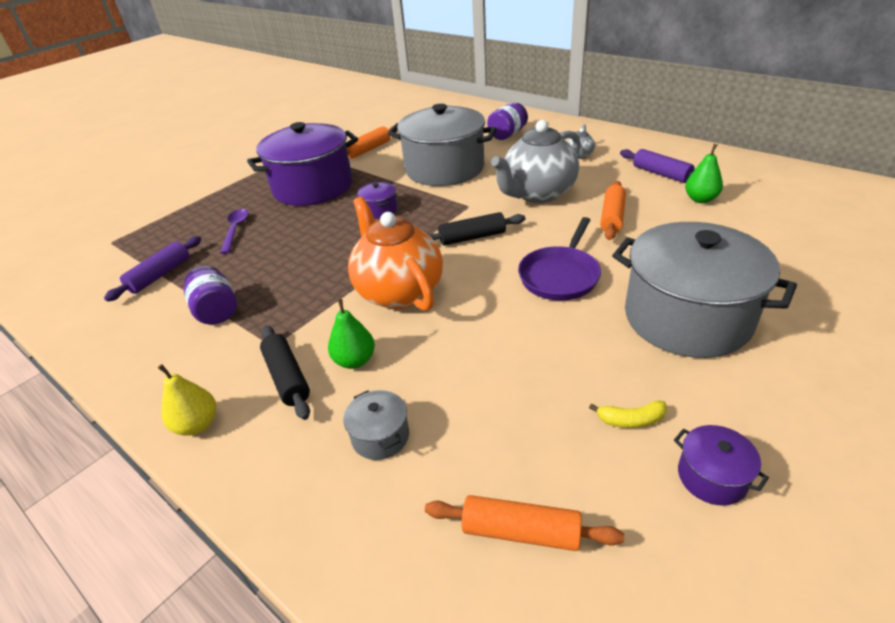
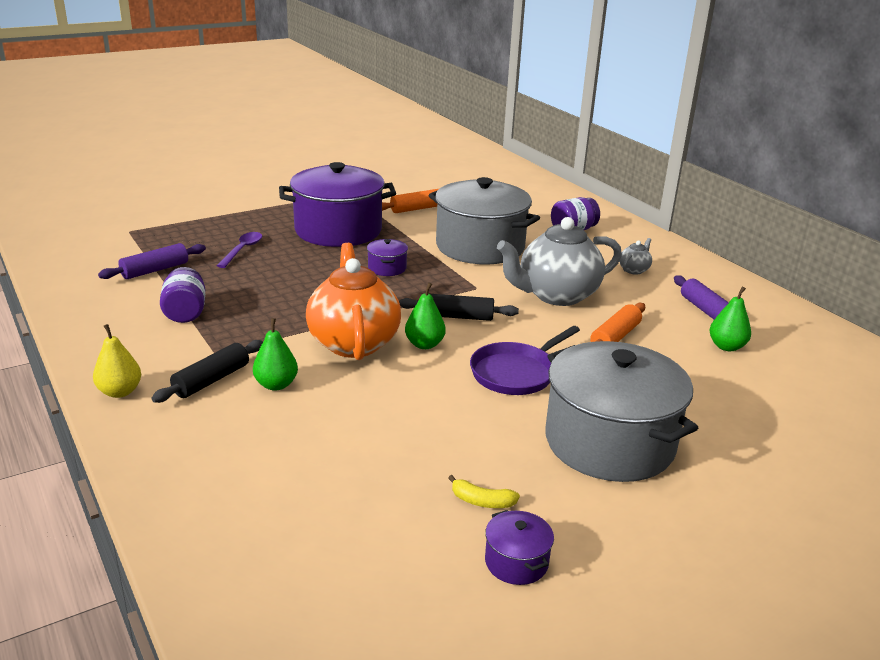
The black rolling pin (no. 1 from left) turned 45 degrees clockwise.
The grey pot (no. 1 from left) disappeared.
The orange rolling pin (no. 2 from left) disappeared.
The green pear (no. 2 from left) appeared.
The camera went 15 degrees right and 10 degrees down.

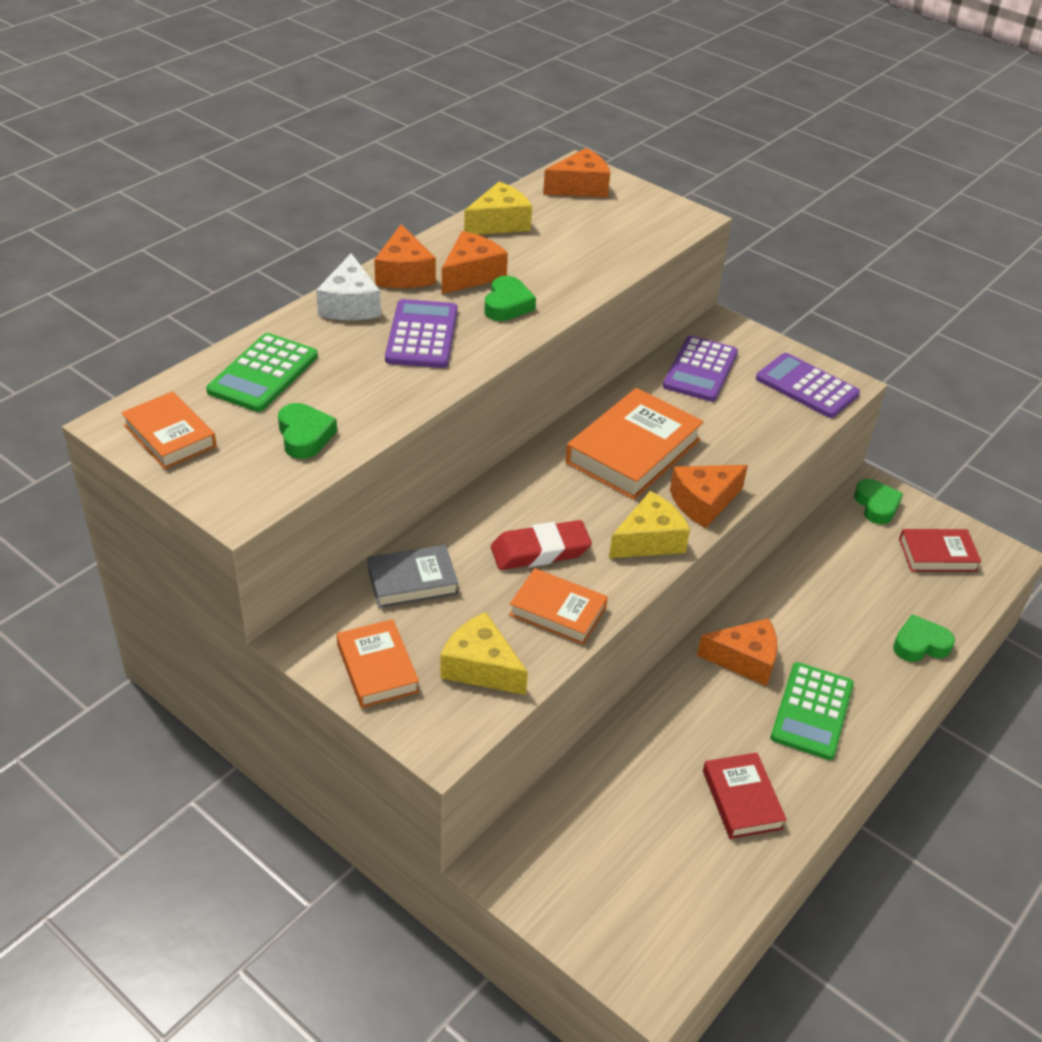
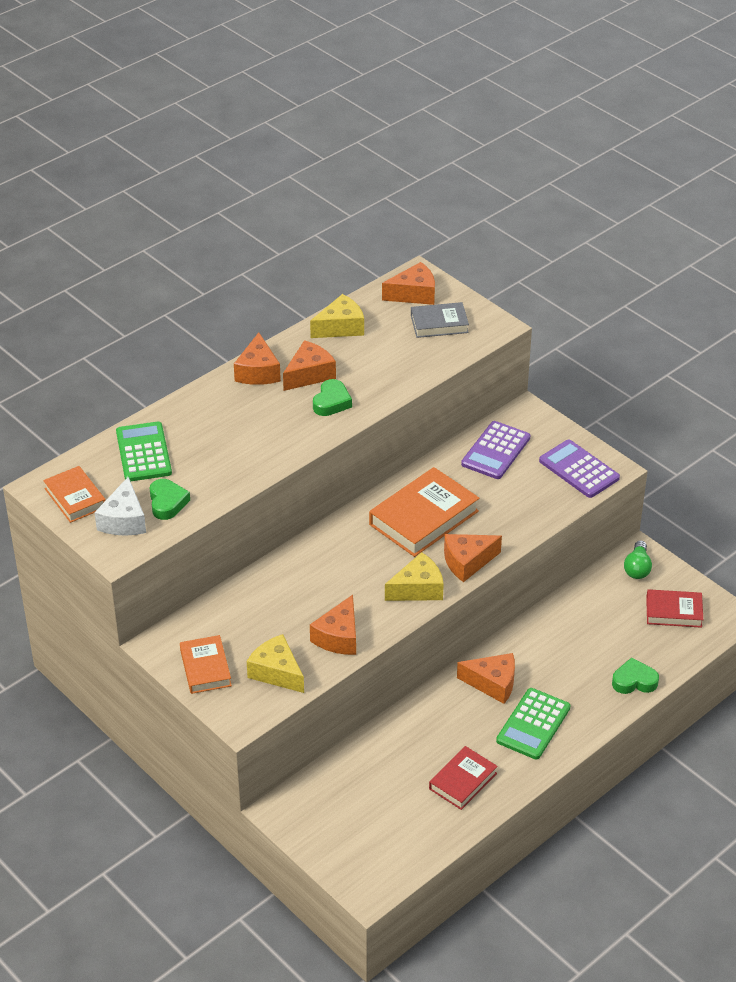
The green calculator (no. 1 from left) turned 135 degrees clockwise.
The white cheese moved.
The grey book moved.
The purple calculator (no. 1 from left) disappeared.
The red eraser disappeared.
The orange book (no. 3 from left) was replaced by the orange cheese (no. 3 from left).
The red book (no. 1 from left) turned 45 degrees clockwise.
The green heart (no. 3 from left) was replaced by the green light bulb.
The camera went 10 degrees right and 0 degrees up.

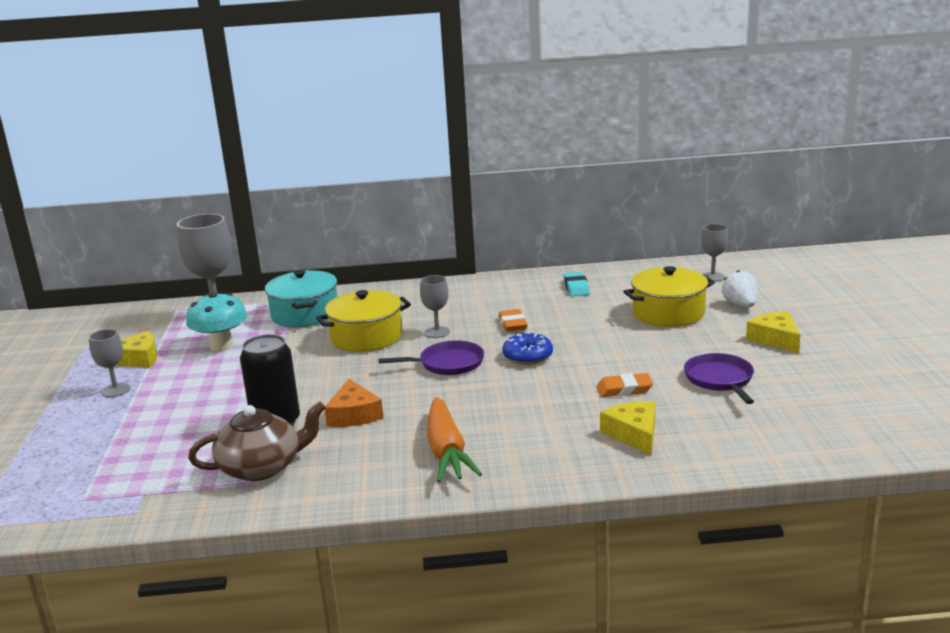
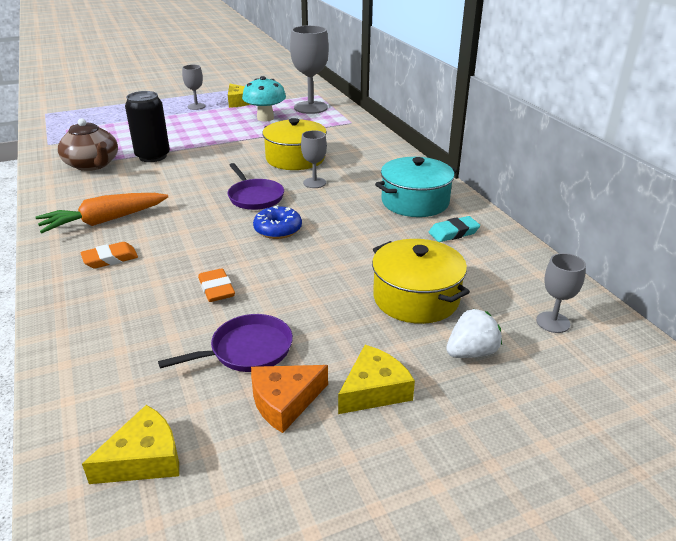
The turquoise pot moved.
The orange cheese moved.
The orange eraser (no. 1 from left) moved.
The yellow cheese (no. 2 from left in the first image) moved.
The camera went 70 degrees right and 10 degrees up.

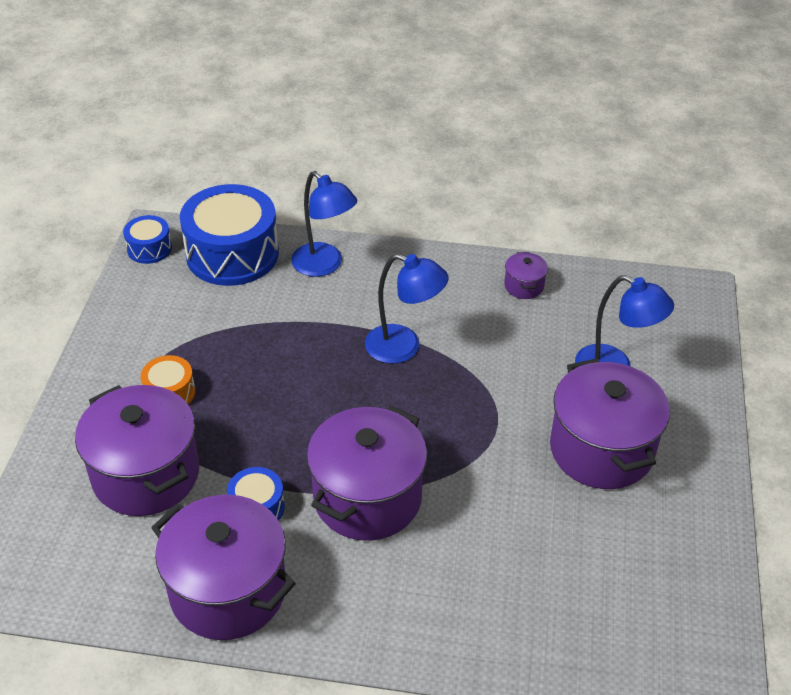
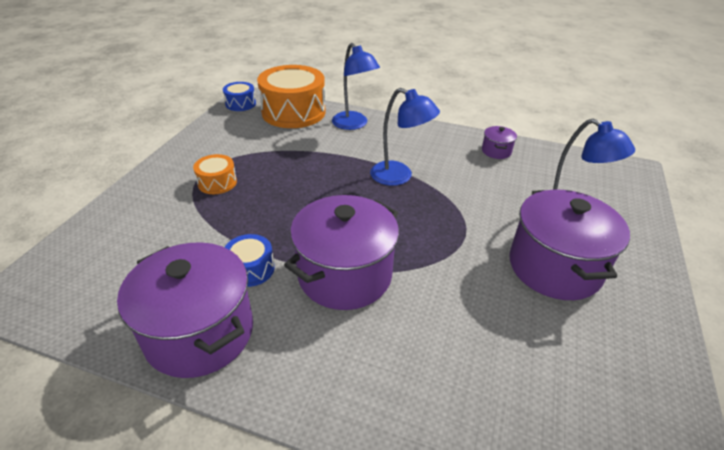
The purple pot (no. 1 from left) disappeared.
The blue drum (no. 2 from left) became the orange drum (no. 2 from left).
The camera went 10 degrees right and 5 degrees down.

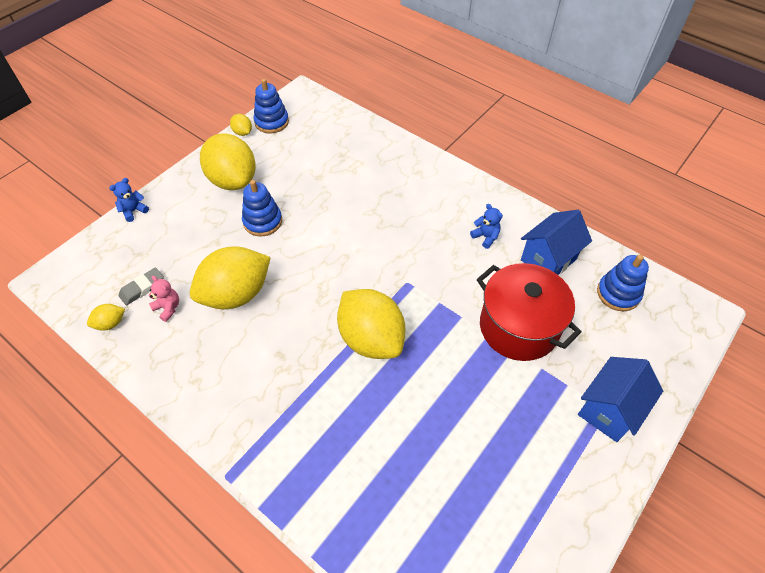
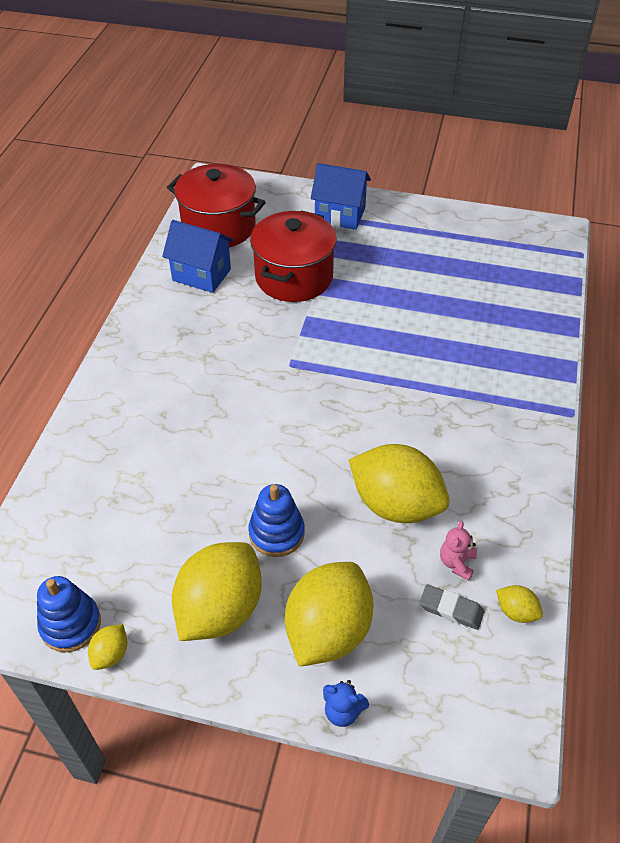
The yellow lemon (no. 5 from left in the first image) moved.
The blue teddy bear (no. 2 from left) disappeared.
The blue stacking toy (no. 3 from left) was replaced by the red pot (no. 1 from left).
The camera went 115 degrees left and 5 degrees down.

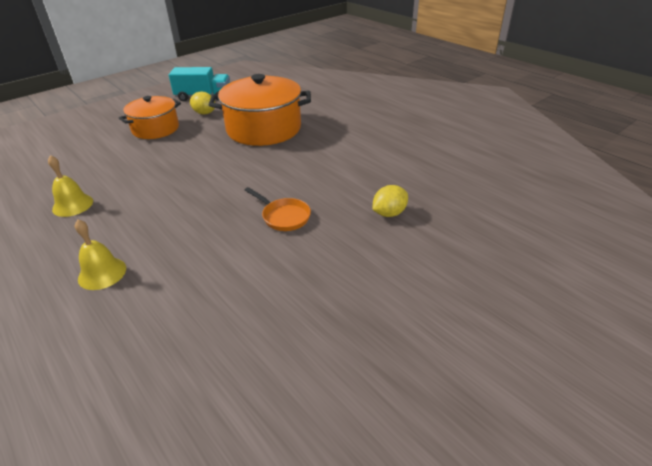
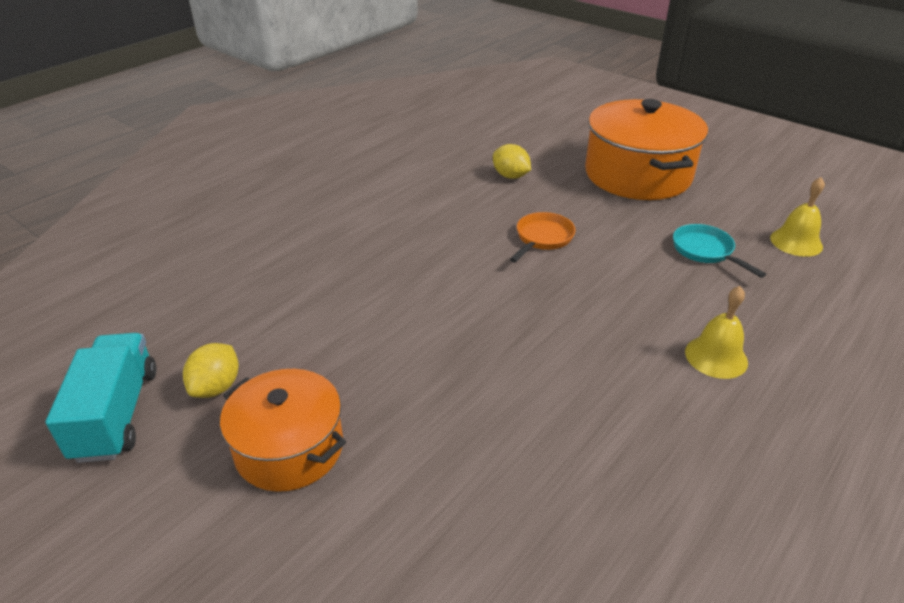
The yellow bell (no. 1 from left in the first image) moved.
The orange pot (no. 2 from left) moved.
The turquoise pan appeared.
The camera went 100 degrees left and 0 degrees up.

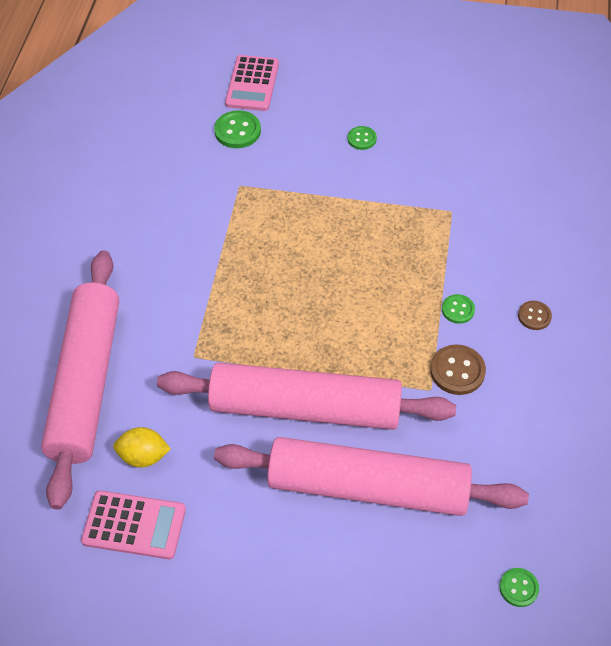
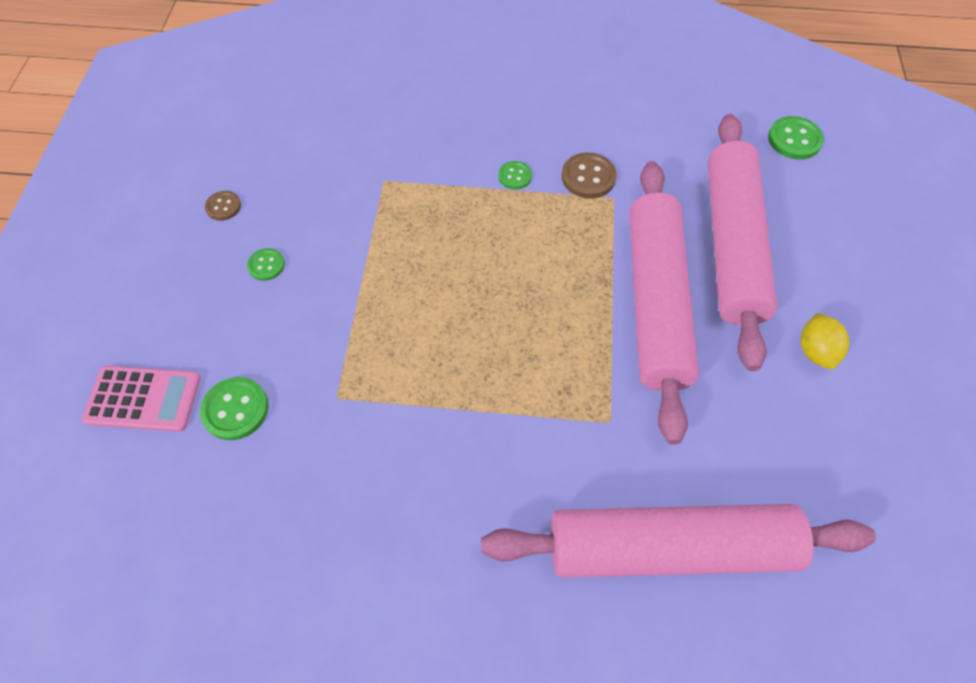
The pink calculator (no. 1 from left) disappeared.
The yellow lemon moved.
The green button (no. 4 from left) changed to 1.60 times the size.
The brown button (no. 2 from left in the first image) moved.
The camera went 95 degrees left and 5 degrees up.

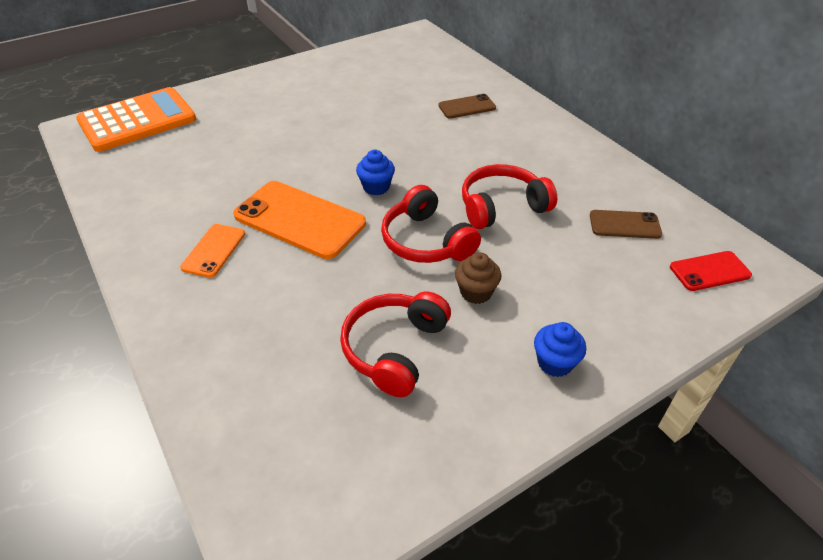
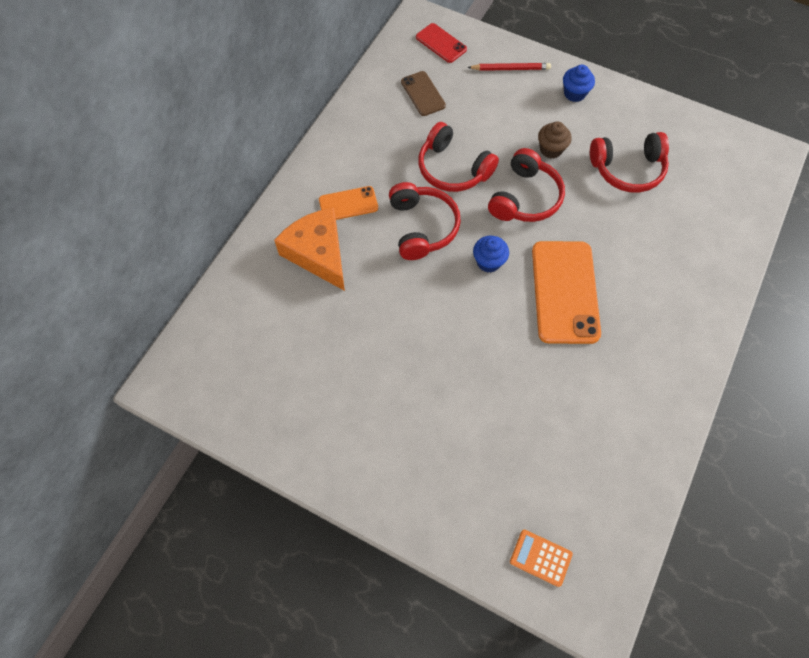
The orange calculator changed to 0.43 times the size.
The orange phone (no. 1 from left) moved.
The brown phone (no. 1 from left) was replaced by the orange cheese.
The red headphones (no. 1 from left) appeared.
The red pencil appeared.
The camera went 120 degrees left and 20 degrees up.

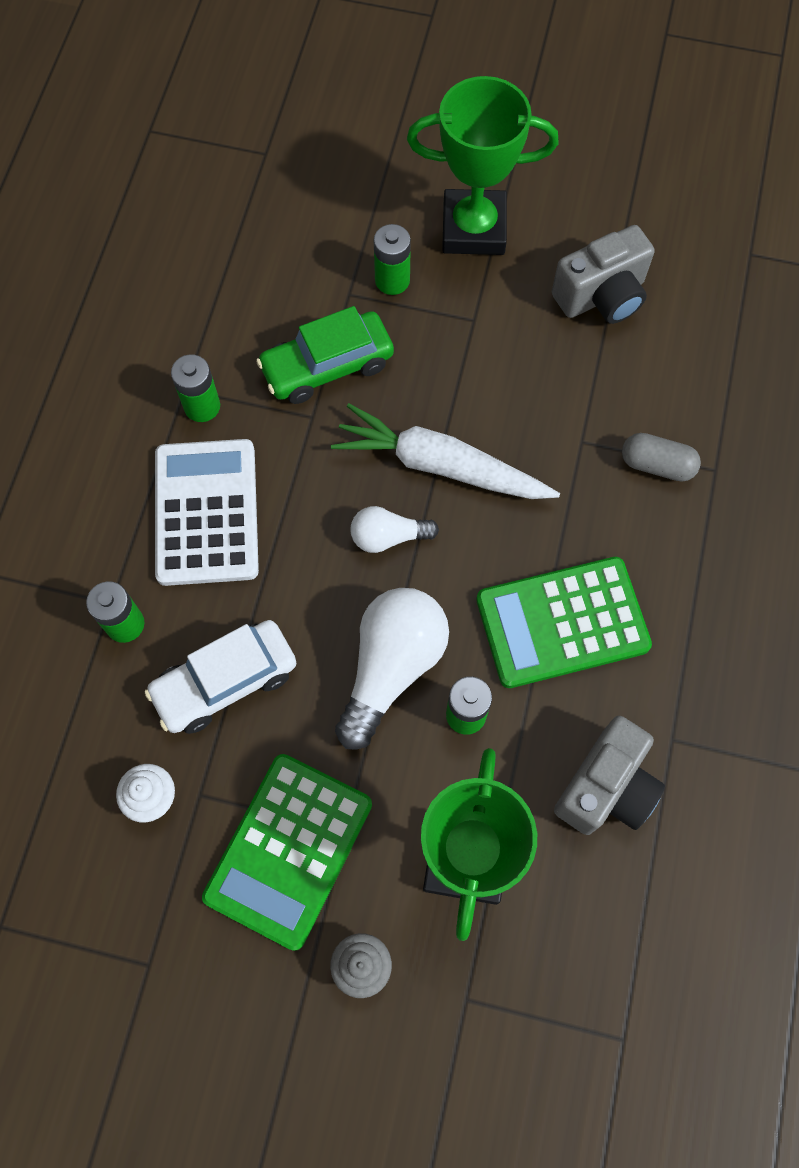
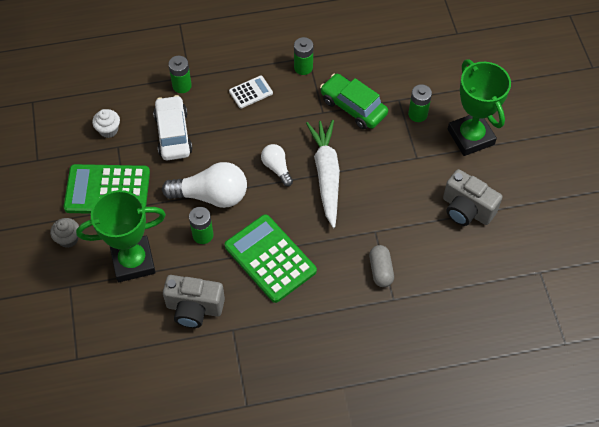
The white car turned 45 degrees clockwise.
The white calculator changed to 0.50 times the size.
The camera went 65 degrees right and 10 degrees down.

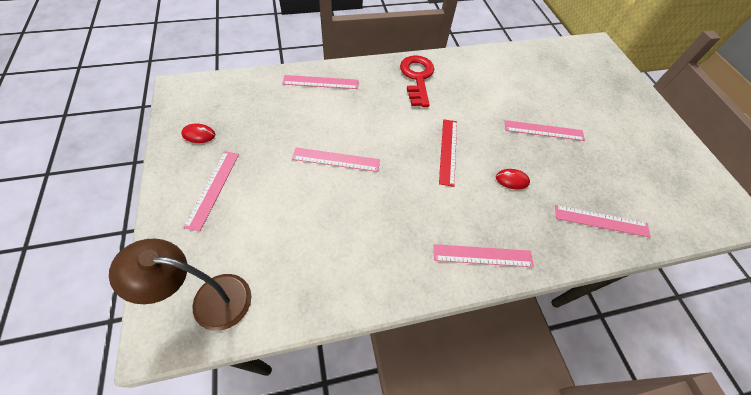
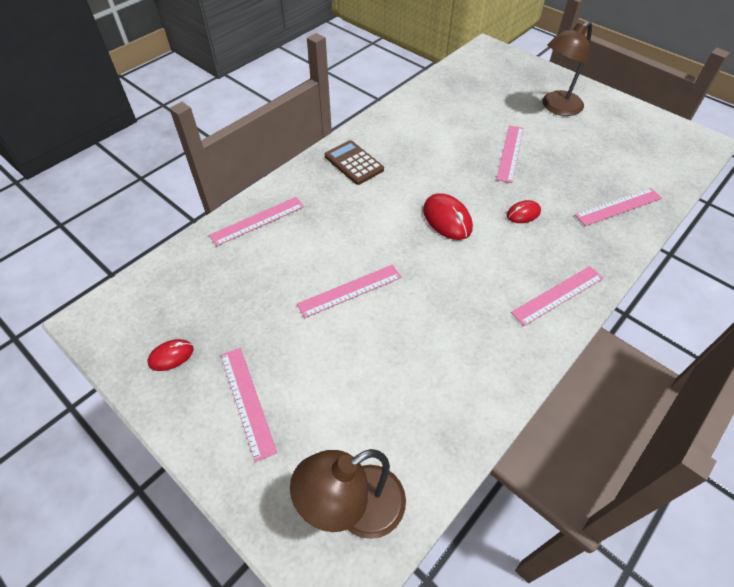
The red key was replaced by the brown calculator.
The red ruler was replaced by the red mouse (no. 2 from left).
The pink ruler (no. 5 from left in the first image) turned 45 degrees counterclockwise.
The brown lamp (no. 2 from left) appeared.
The camera went 30 degrees left and 5 degrees down.

